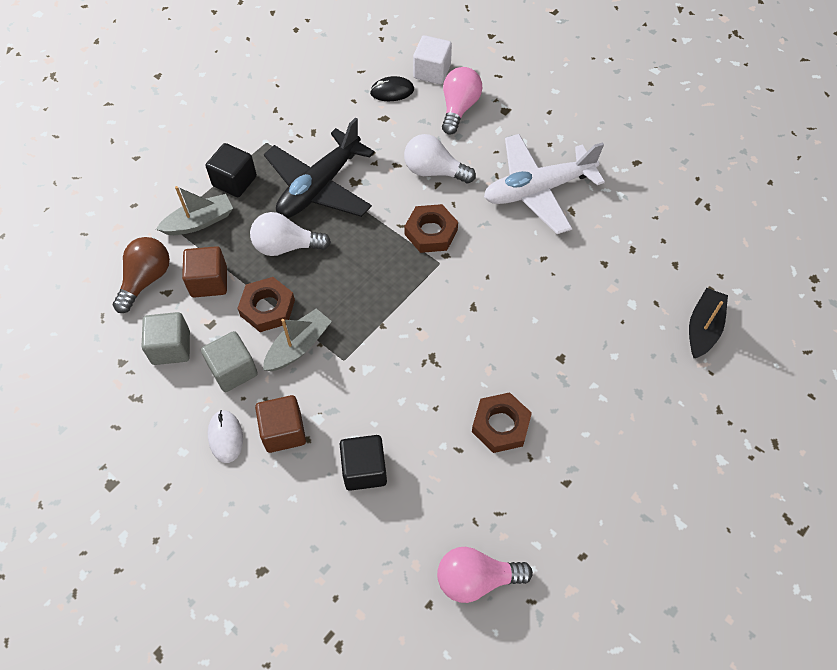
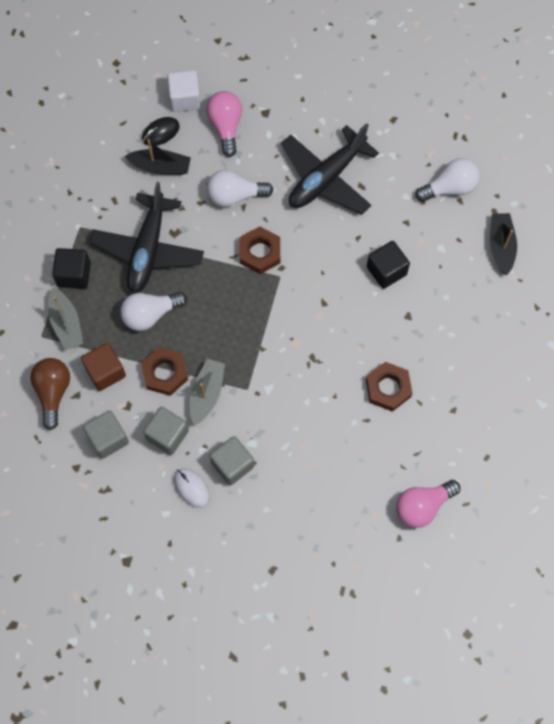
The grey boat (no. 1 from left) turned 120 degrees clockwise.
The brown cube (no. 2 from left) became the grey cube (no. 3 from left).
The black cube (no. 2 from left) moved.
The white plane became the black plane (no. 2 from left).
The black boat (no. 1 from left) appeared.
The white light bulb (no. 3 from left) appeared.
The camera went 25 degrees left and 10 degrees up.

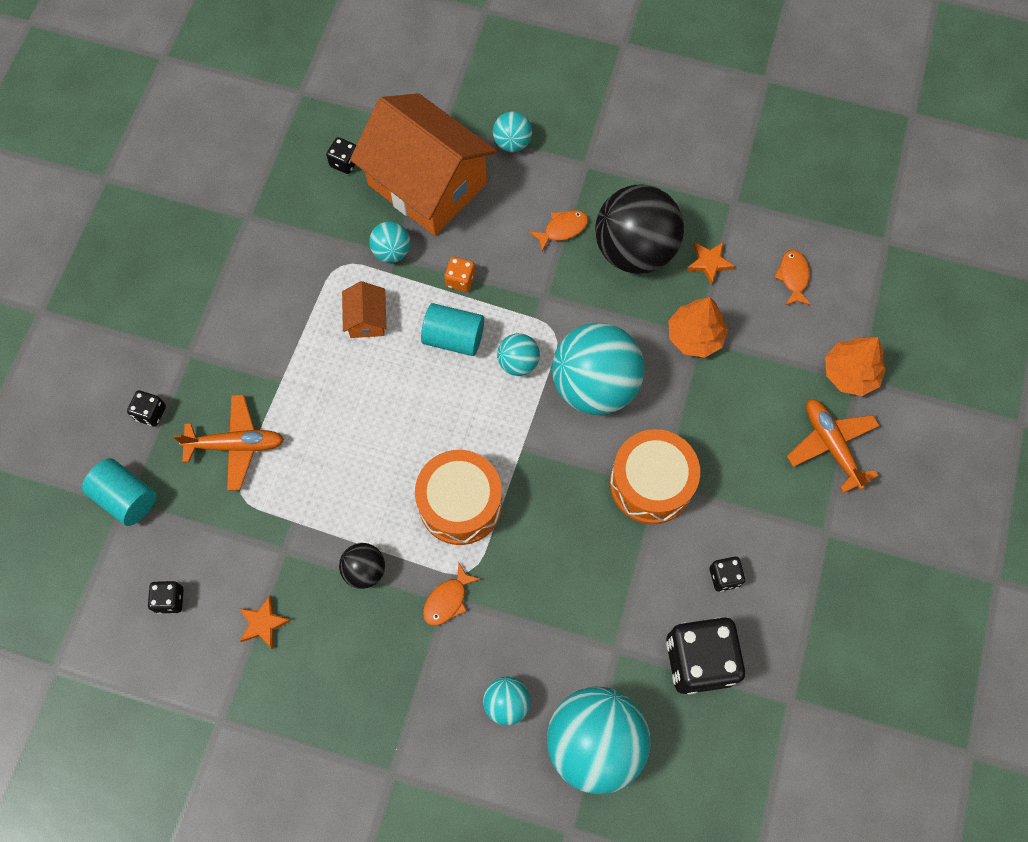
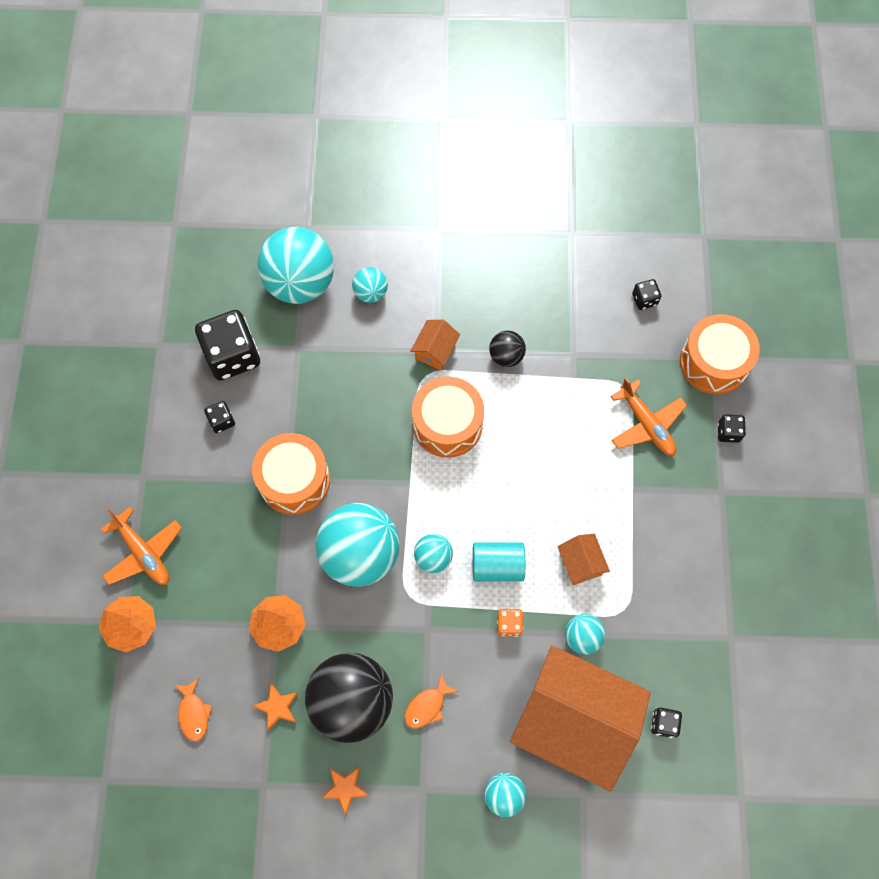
The turquoise cylinder (no. 1 from left) was replaced by the orange drum (no. 3 from left).
The orange plane (no. 1 from left in the first image) turned 105 degrees counterclockwise.
The orange star (no. 1 from left in the first image) moved.
The orange fish (no. 1 from left) was replaced by the orange house (no. 1 from left).
The camera went 165 degrees right and 0 degrees up.

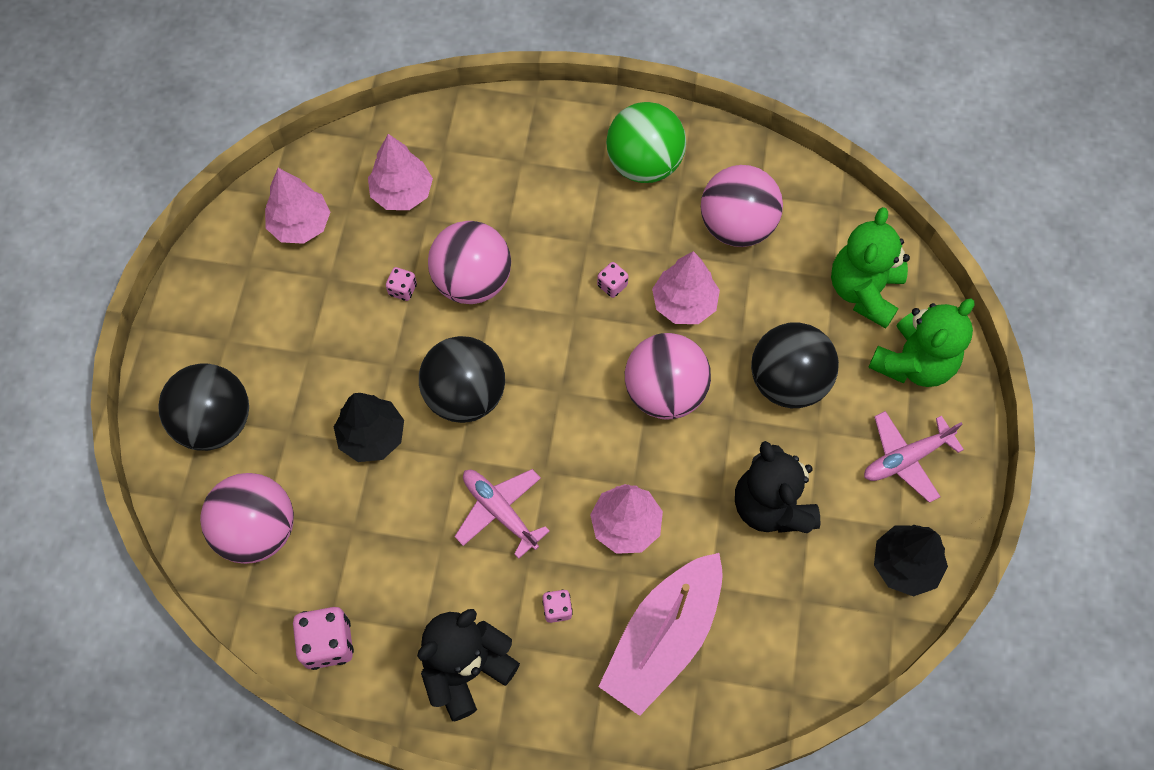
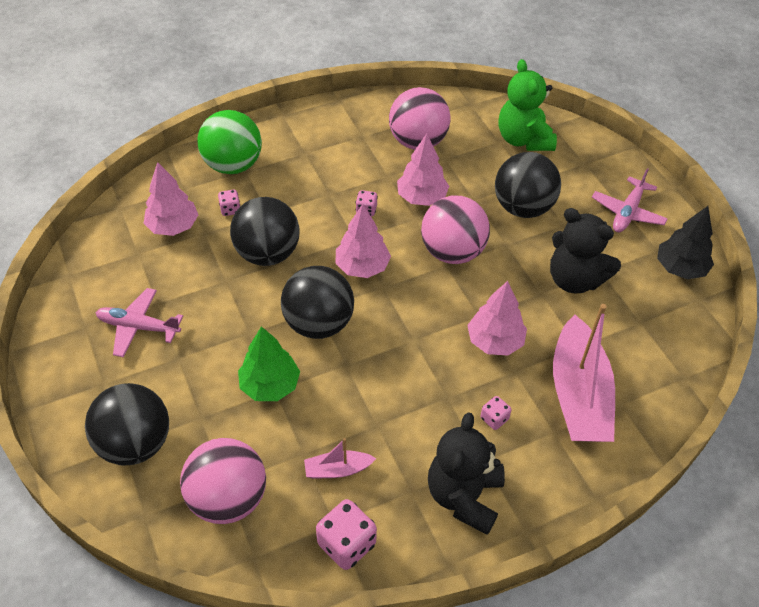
The pink tree (no. 1 from left in the first image) moved.
The black tree (no. 1 from left) became the green tree.
The pink dice (no. 2 from left in the first image) moved.
The pink ball (no. 2 from left) became the black ball (no. 2 from left).
The pink plane (no. 1 from left) moved.
The green ball moved.
The green teddy bear (no. 2 from left) disappeared.
The pink boat (no. 1 from left) appeared.
The camera went 35 degrees left and 15 degrees down.

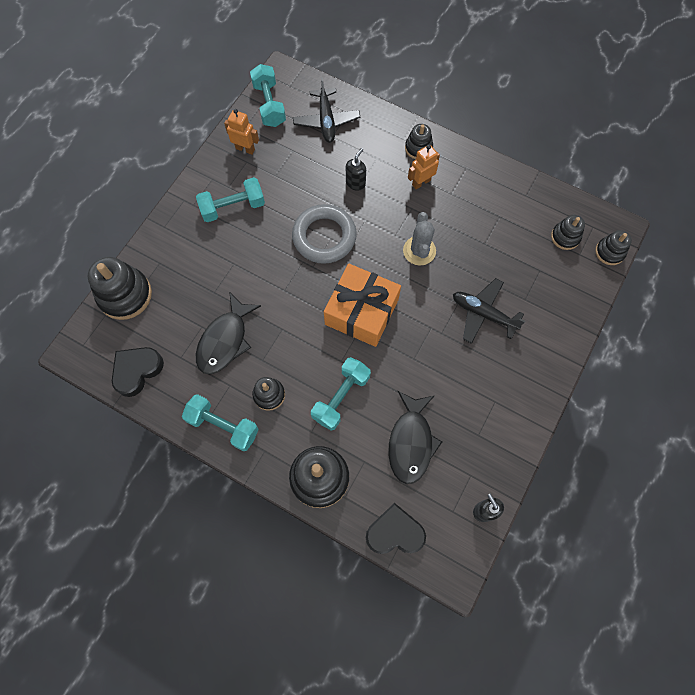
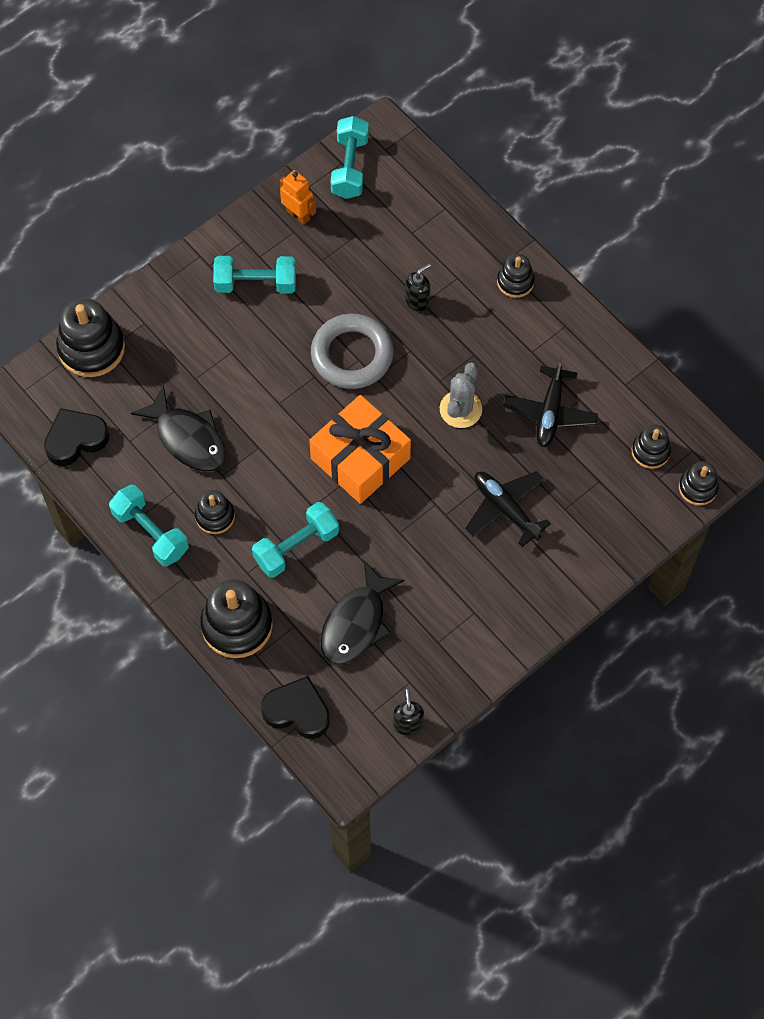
The black fish (no. 1 from left) turned 90 degrees counterclockwise.
The black plane (no. 1 from left in the first image) moved.
The orange robot (no. 2 from left) disappeared.
The camera went 20 degrees right and 5 degrees down.

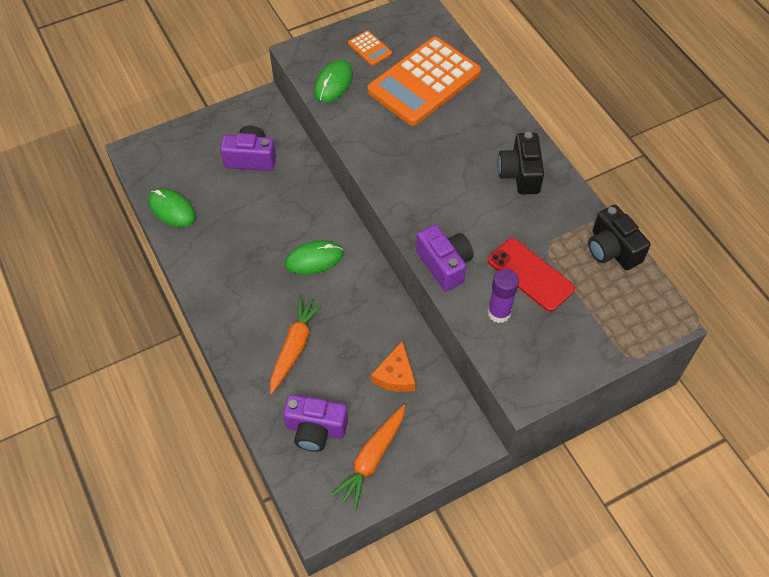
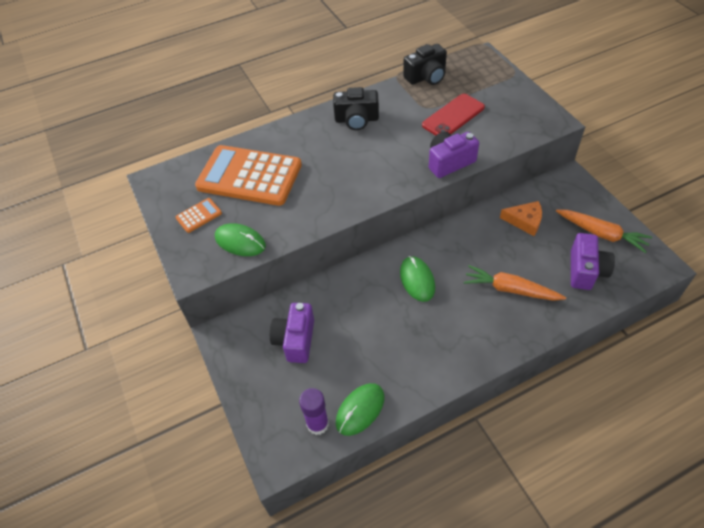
The orange calculator (no. 2 from left) turned 150 degrees clockwise.
The purple glue stick moved.
The camera went 85 degrees left and 5 degrees down.

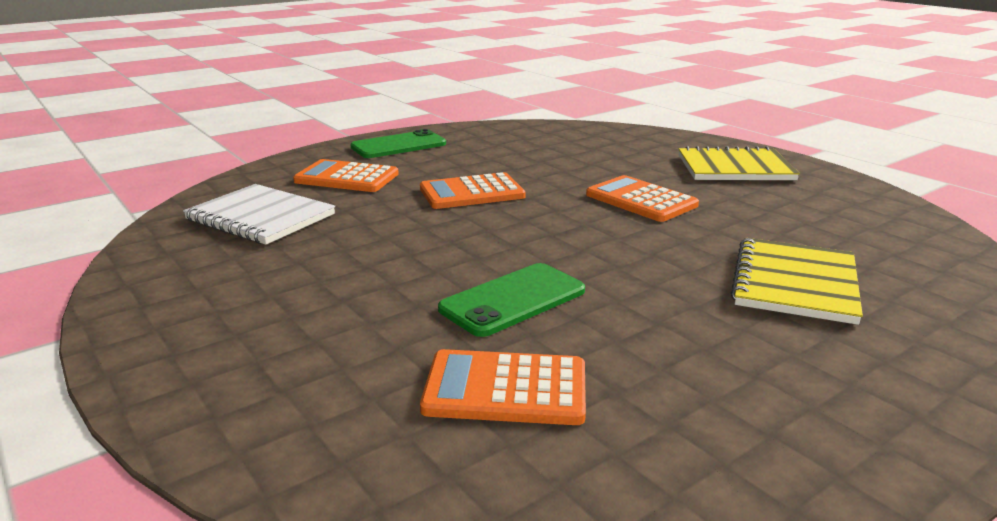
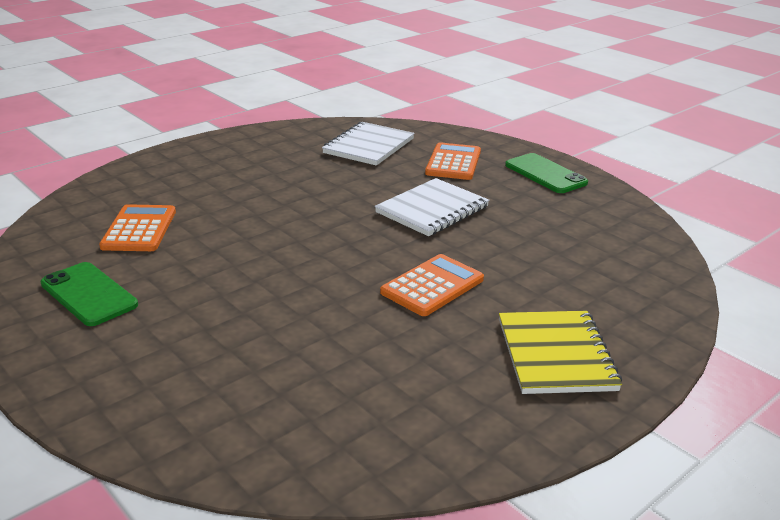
The orange calculator (no. 2 from left) was replaced by the white notebook (no. 2 from left).
The green phone (no. 2 from left in the first image) moved.
The yellow notebook (no. 2 from left) disappeared.
The camera went 85 degrees right and 5 degrees up.

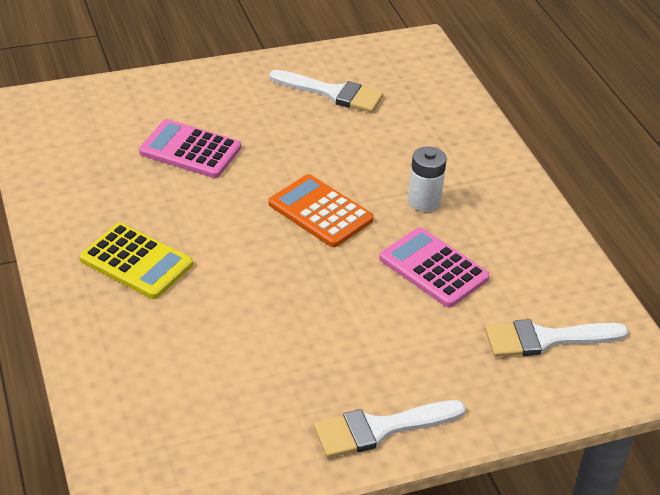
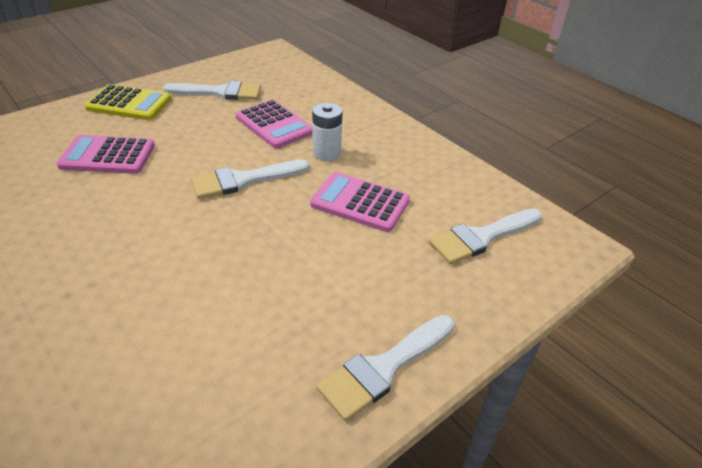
The yellow calculator moved.
The orange calculator was replaced by the white brush (no. 2 from left).
The pink calculator (no. 2 from left) appeared.
The camera went 20 degrees left and 0 degrees up.

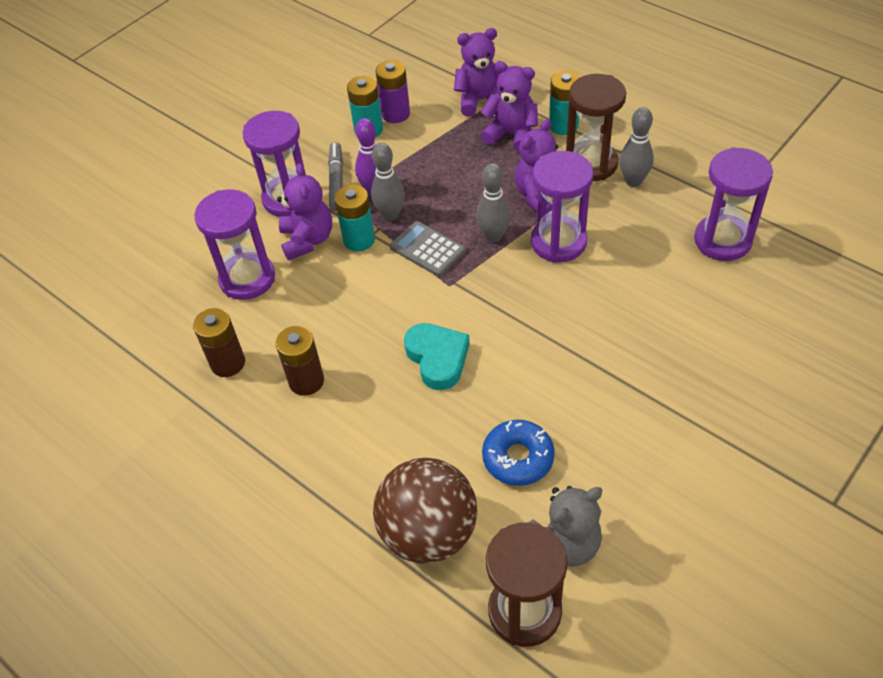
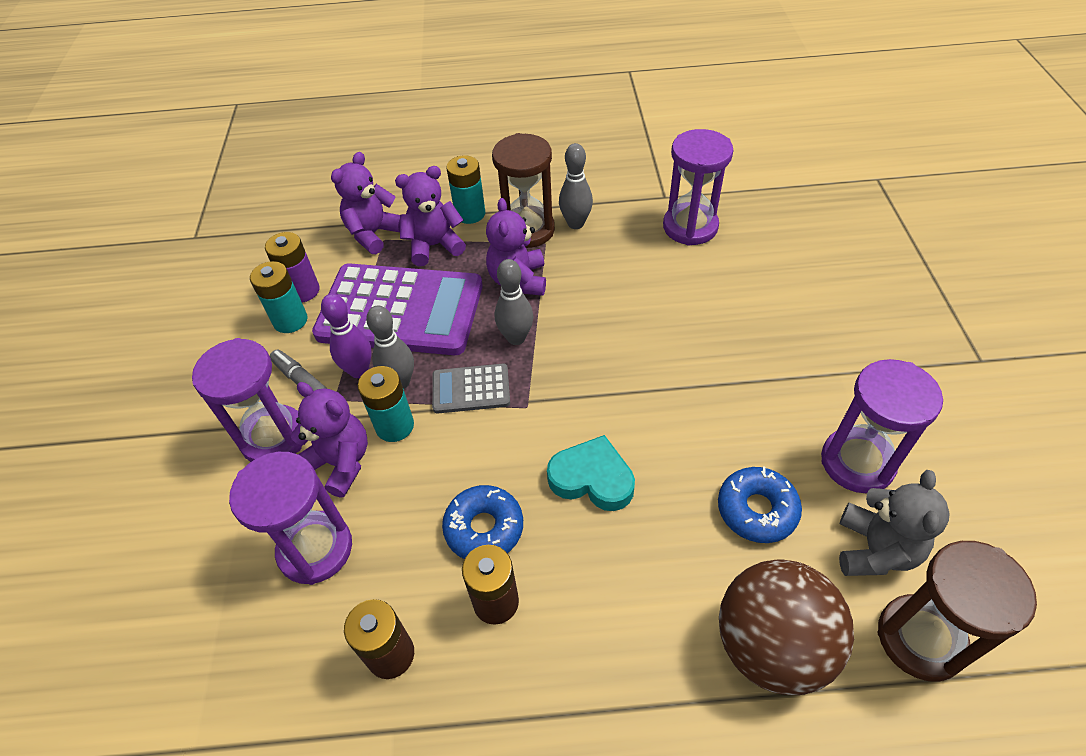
The purple hourglass (no. 3 from left in the first image) moved.
The purple calculator appeared.
The blue donut (no. 1 from left) appeared.
The camera went 45 degrees left and 0 degrees up.

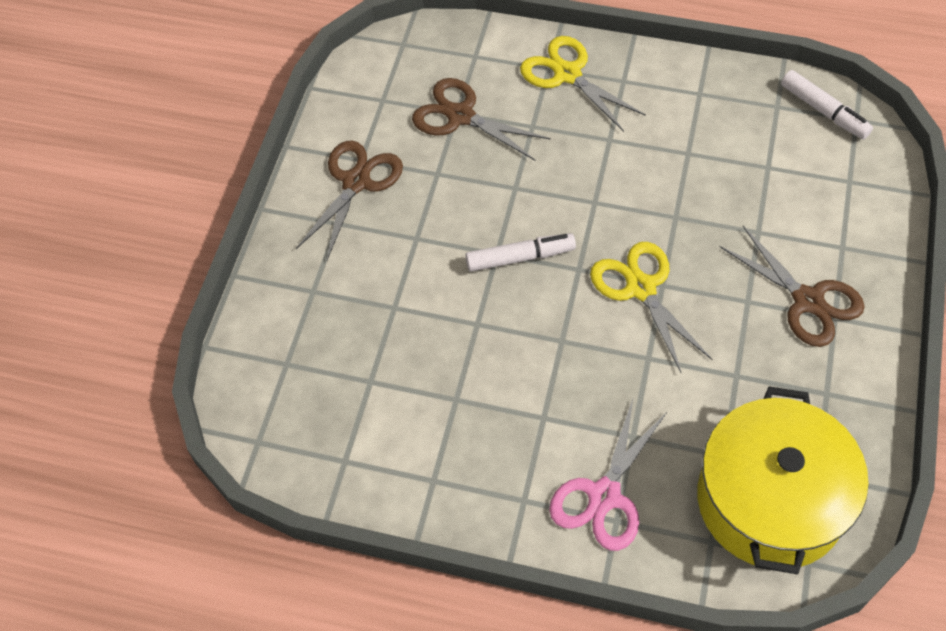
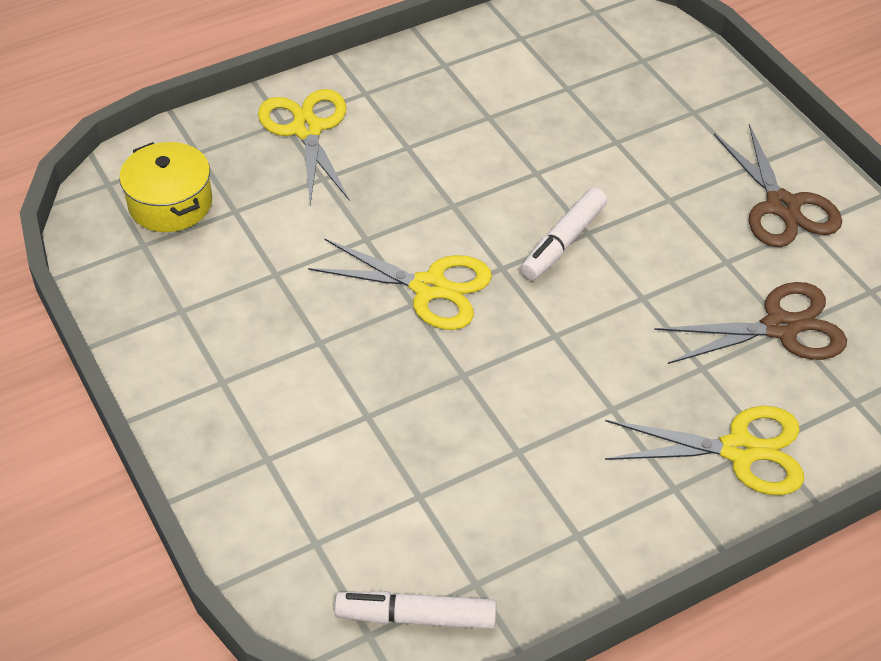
The pink scissors became the yellow scissors (no. 1 from left).
The yellow pot changed to 0.55 times the size.
The brown scissors (no. 3 from left) disappeared.
The camera went 135 degrees right and 10 degrees down.

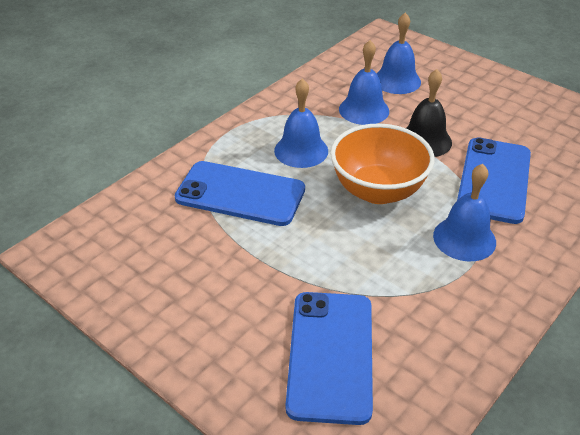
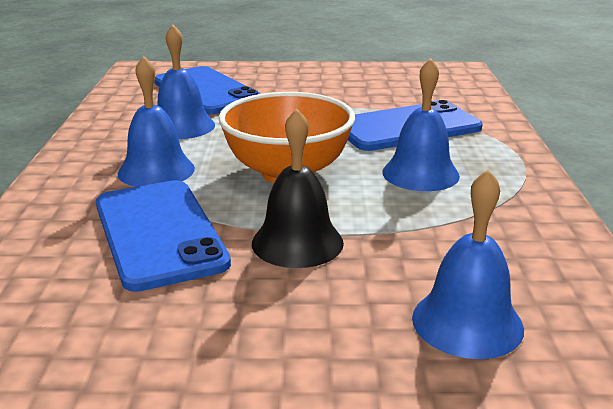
The blue bell (no. 2 from left) moved.
The camera went 140 degrees right and 15 degrees down.

